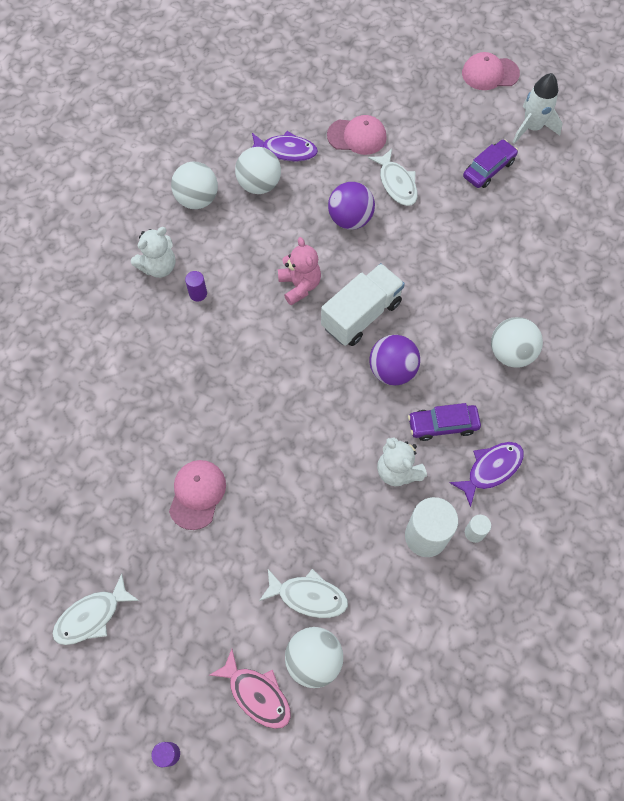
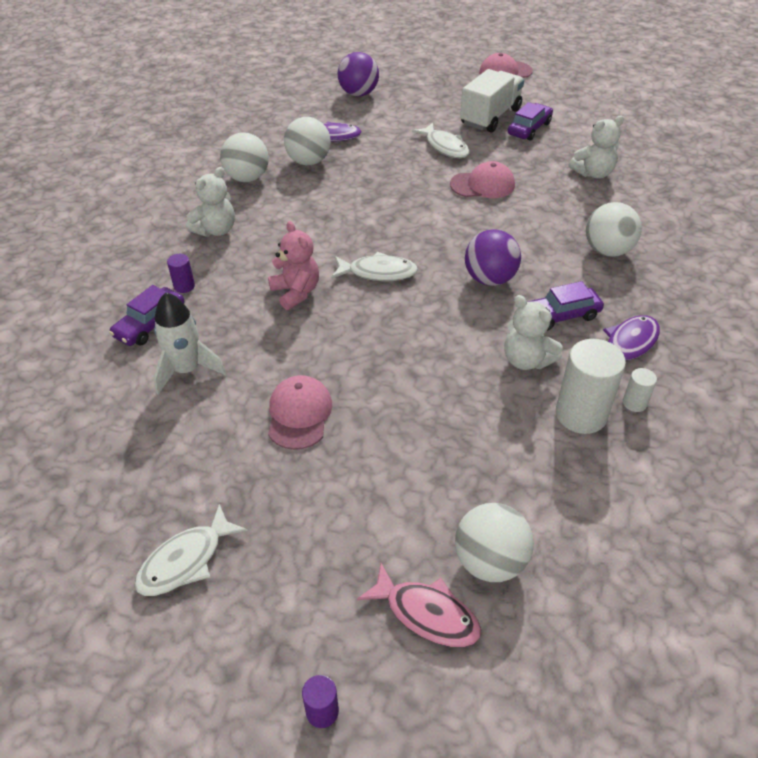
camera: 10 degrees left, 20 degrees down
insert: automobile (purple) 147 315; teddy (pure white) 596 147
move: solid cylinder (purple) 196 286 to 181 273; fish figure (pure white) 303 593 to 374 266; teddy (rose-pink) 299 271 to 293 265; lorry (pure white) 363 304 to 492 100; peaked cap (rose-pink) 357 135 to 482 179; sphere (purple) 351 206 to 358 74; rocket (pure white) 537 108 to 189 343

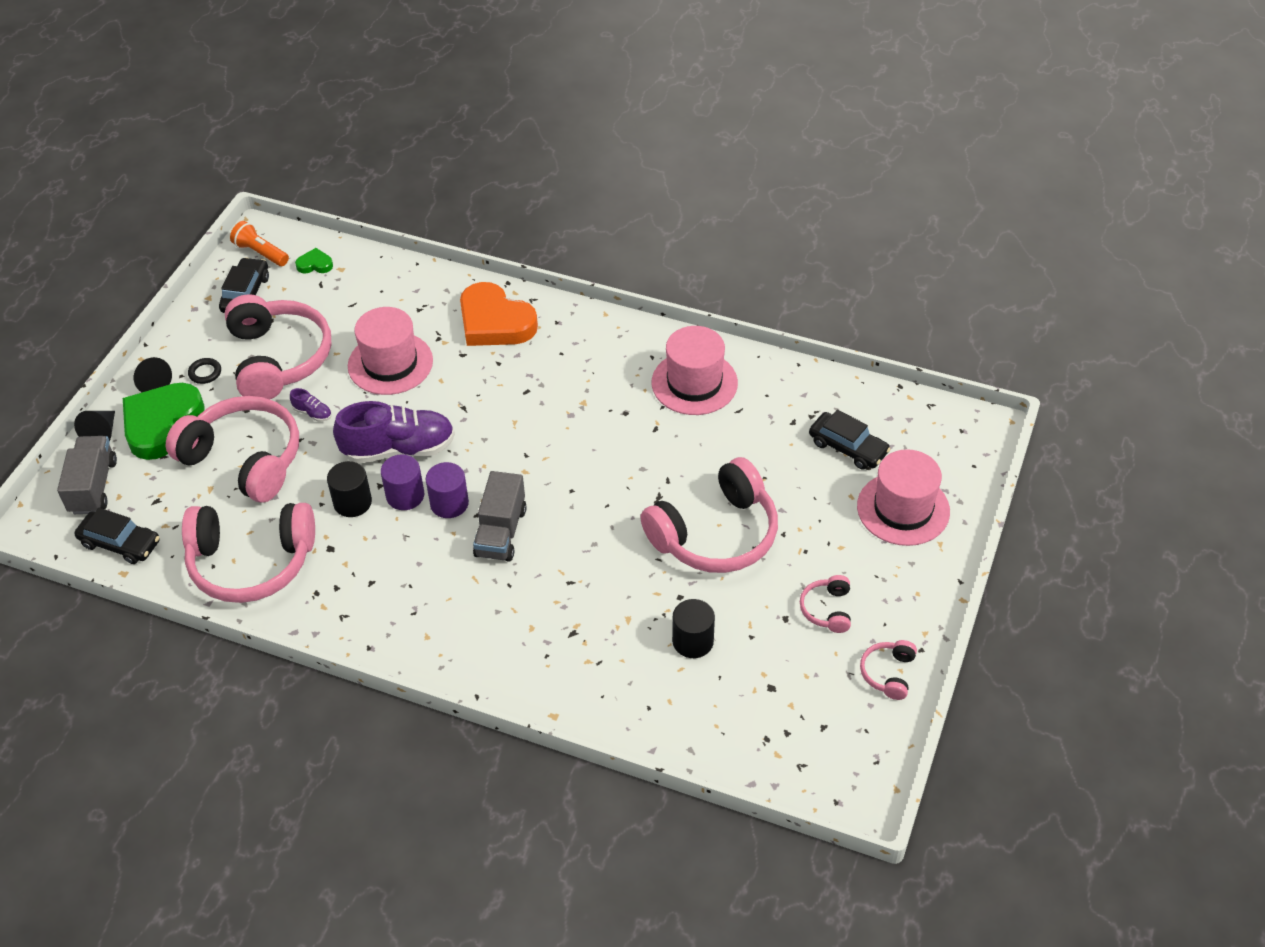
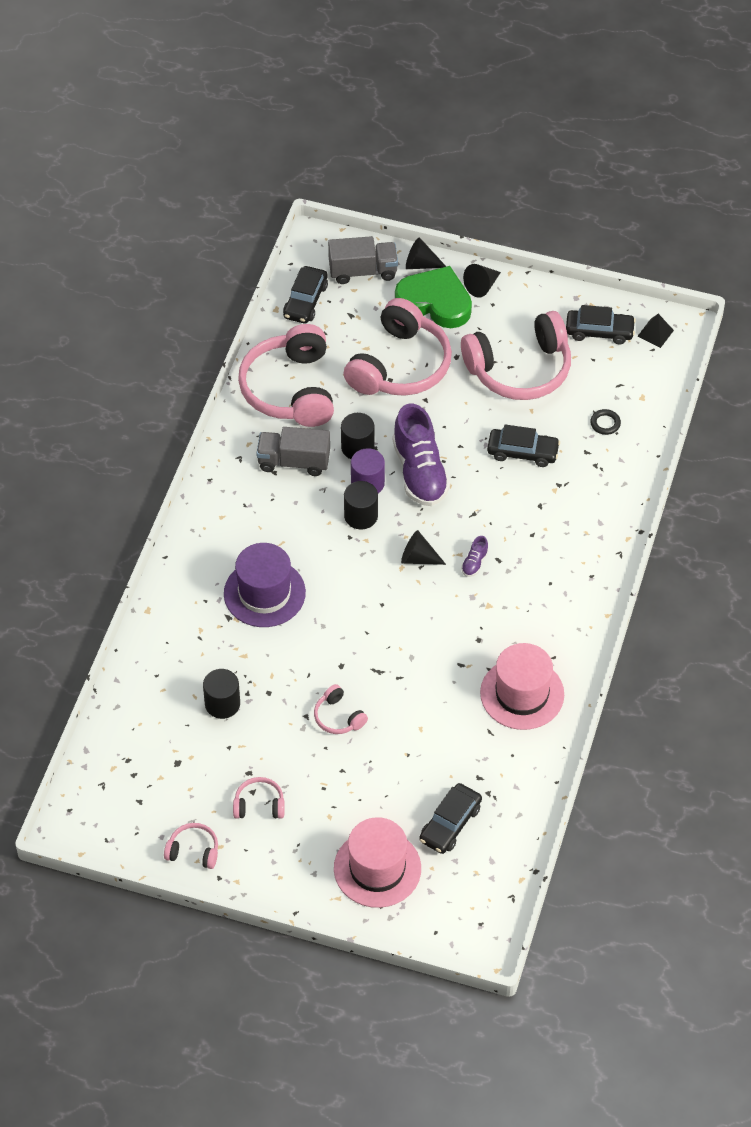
camera: 85 degrees right, 5 degrees up
delete: heart (leaf-green) 314 261; heart (orange-coloured) 499 314
insert: tall hat (purple) 265 585; cone (ebony) 423 547
move: hoop (ebony) 204 371 to 605 422; shoe (purple) 311 405 to 475 556; lorry (gray) 500 516 to 293 451
replace: flashlight (orange-coloured) 259 243 to pyramid shape (ebony) 655 331; tall hat (rose-pink) 390 351 to automobile (ebony) 523 445
recolor: solid cylinder (purple) 447 490 to solid cylinder (ebony) 361 505
resize: headphones (rose-pink) 709 515 = 341 709 x0.44

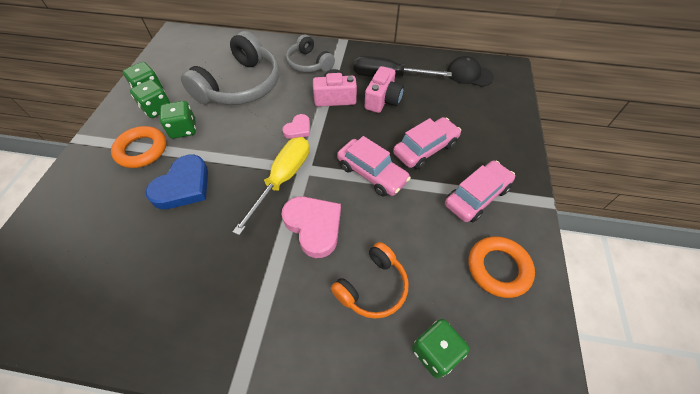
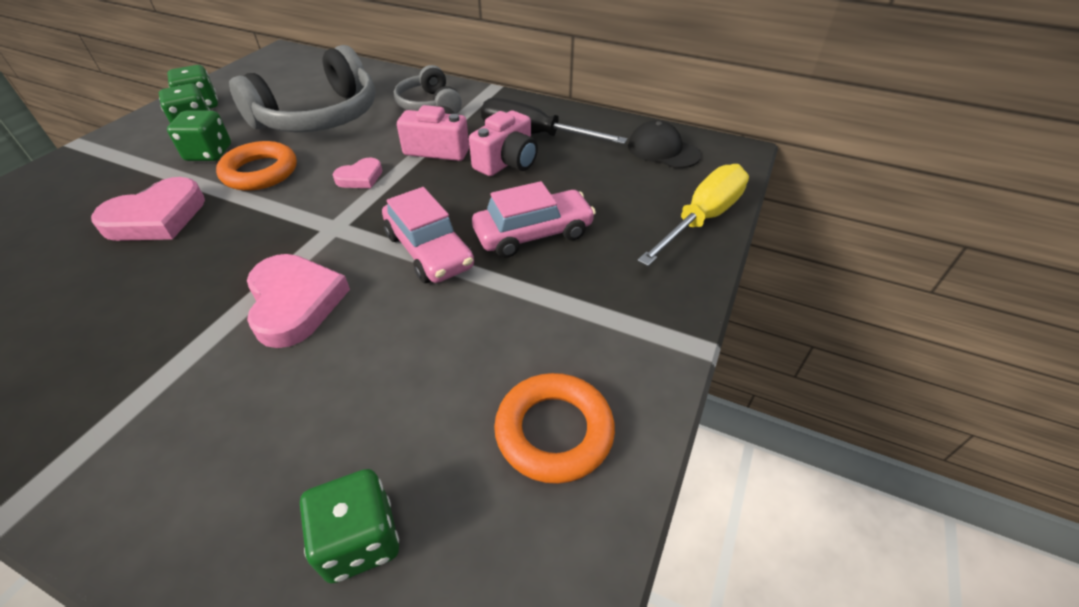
camera: 15 degrees right, 10 degrees down
delete: headphones (orange-coloured) 370 280; automobile (rose-pink) 480 191
move: hoop (orange-coloured) 138 147 to 256 166; screwdriver (bright yellow) 271 186 to 693 215
recolor: heart (royal blue) 176 182 to heart (rose-pink) 148 209

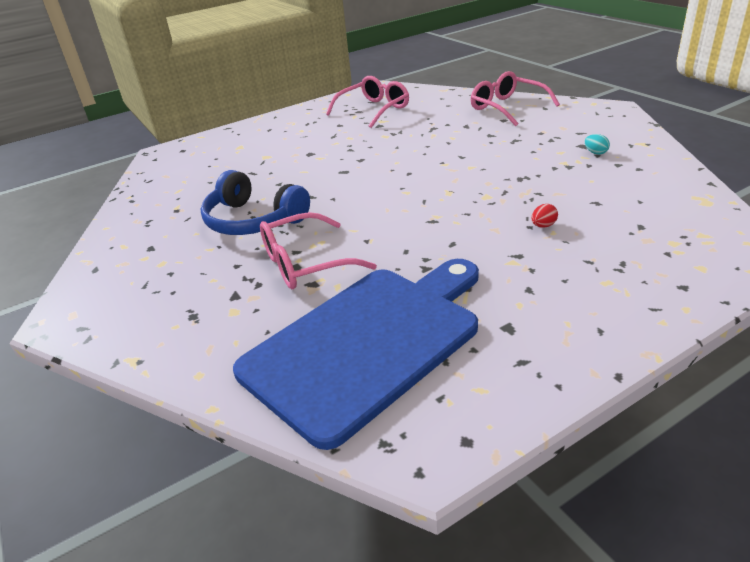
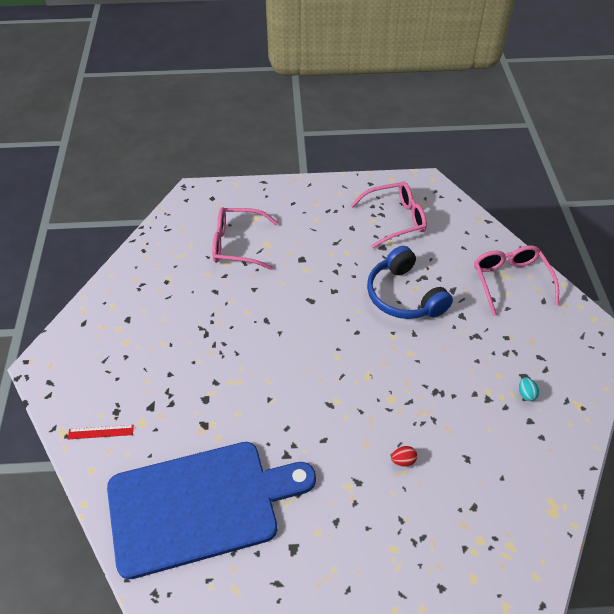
camera: 25 degrees right, 15 degrees up
insert: straightedge (scarlet) 101 432
move: headphones (royal blue) 255 202 to 410 282; glasses (rose-pink) 318 250 to 245 238

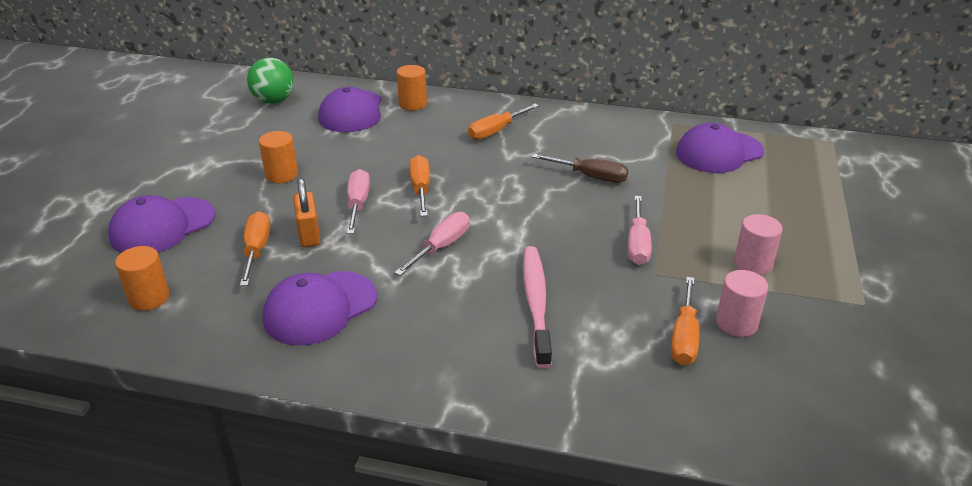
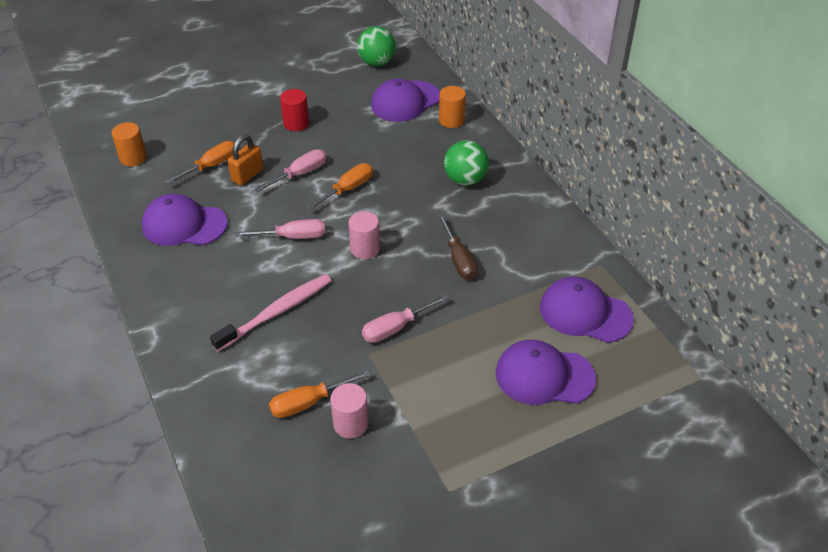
camera: 50 degrees right, 10 degrees up
move: peaked cap (purple) 161 224 to 546 372; solid cylinder (rose-pink) 758 244 to 364 235
replace: screwdriver (orange-coloured) 503 122 to sphere (leaf-green) 466 163
recolor: solid cylinder (orange-coloured) 278 157 to solid cylinder (scarlet) 294 110

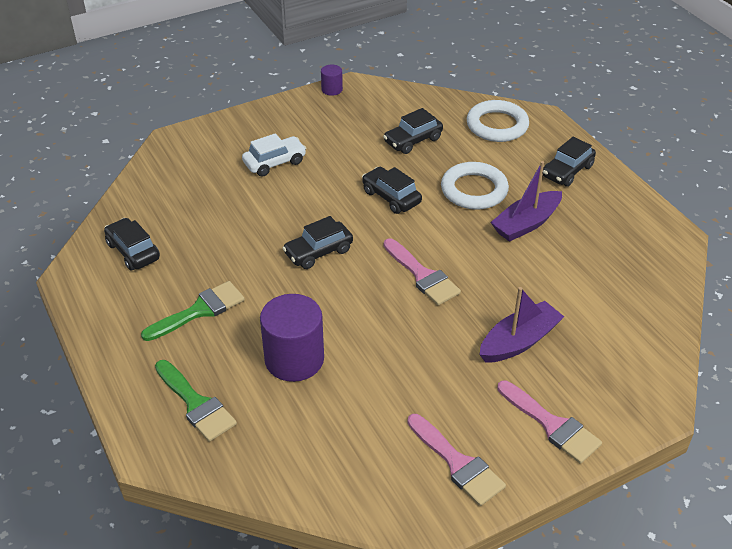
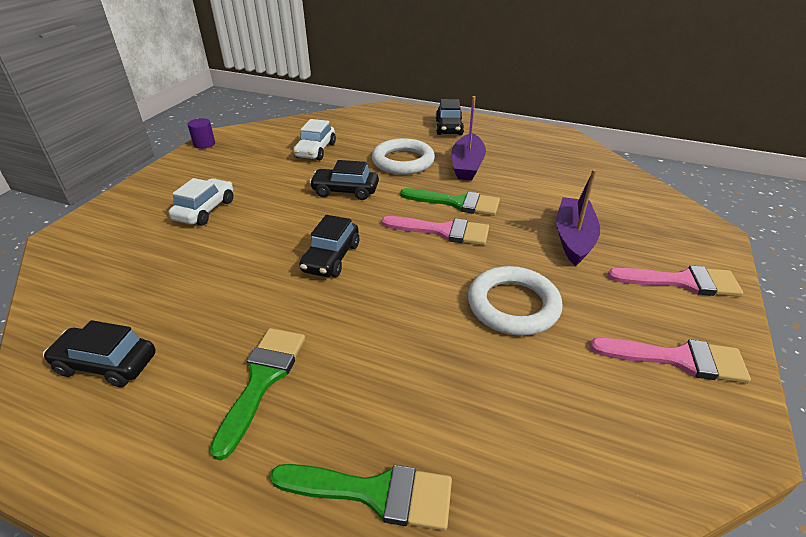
camera: 40 degrees left, 5 degrees down
delete: solid cylinder (purple) 292 338
insert: paint brush (leaf-green) 450 202
move: hoop (pure white) 498 121 to 515 301
recolor: automobile (ebony) 413 131 to automobile (pure white) 314 139

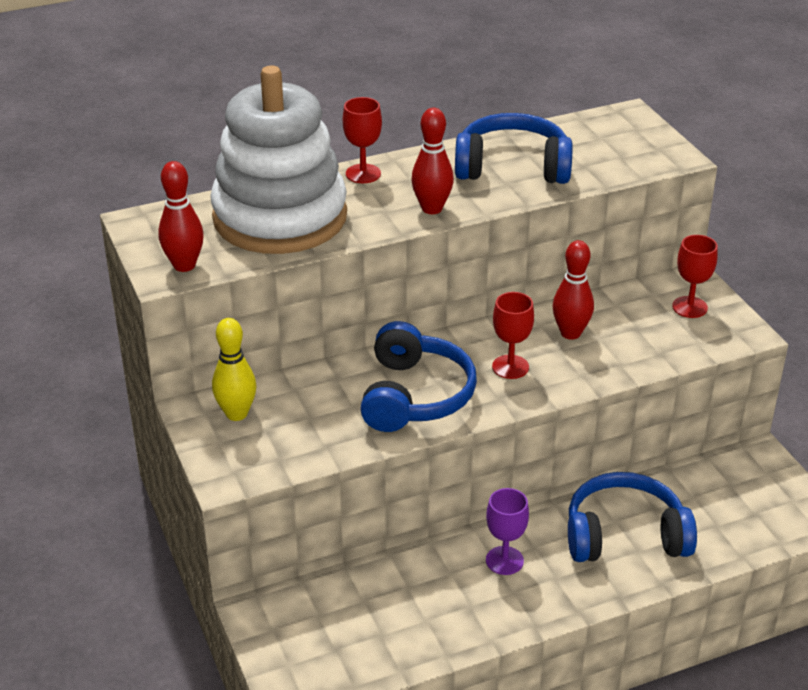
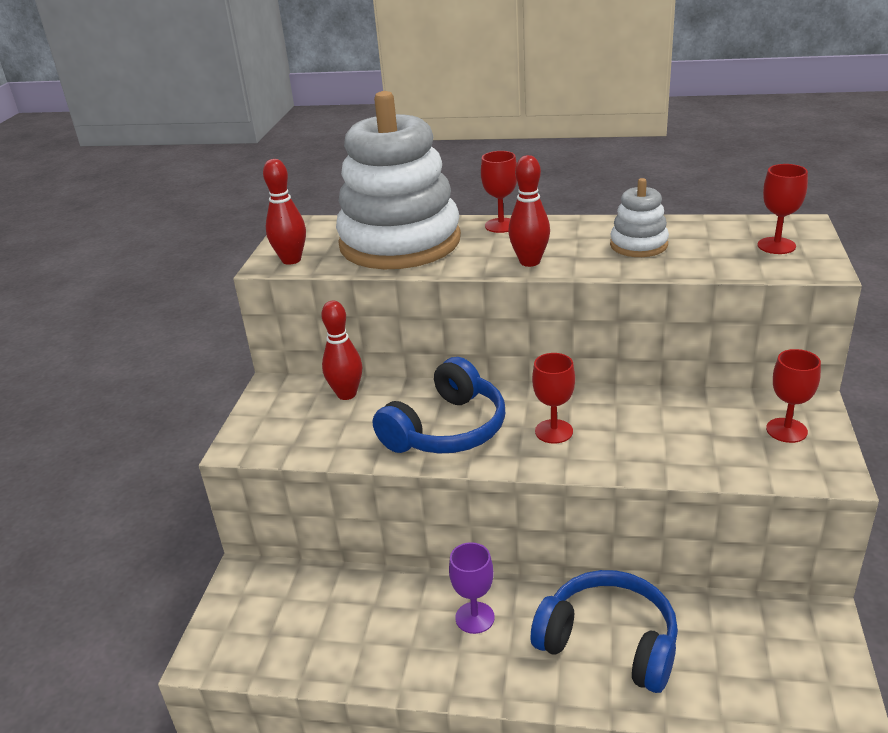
camera: 35 degrees right, 5 degrees down
delete: skittle (bright yellow) 234 369
insert: chalice (scarlet) 783 209
move: skittle (scarlet) 573 290 to 341 350
replace: headphones (royal blue) 514 148 to stacking rings (pure white) 639 217

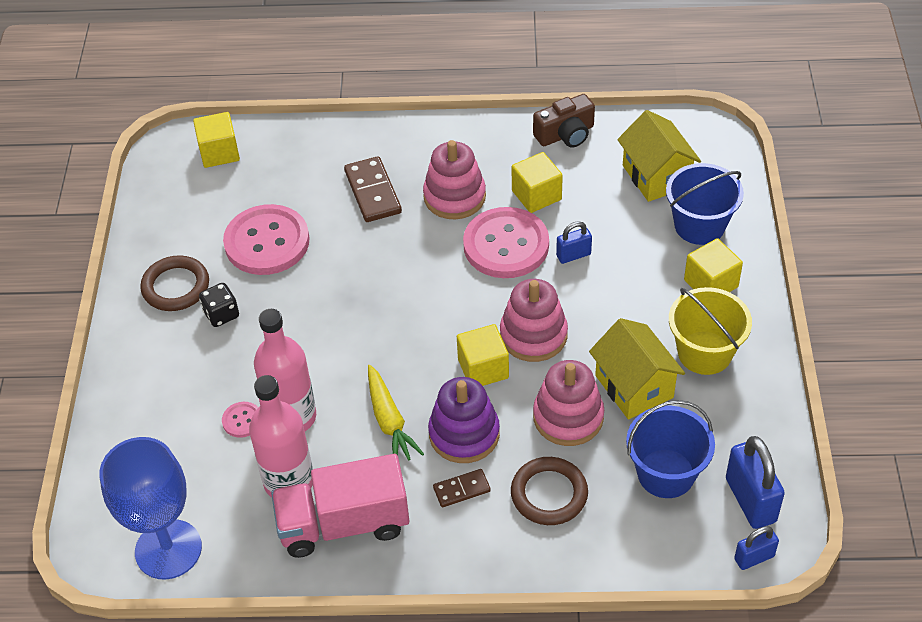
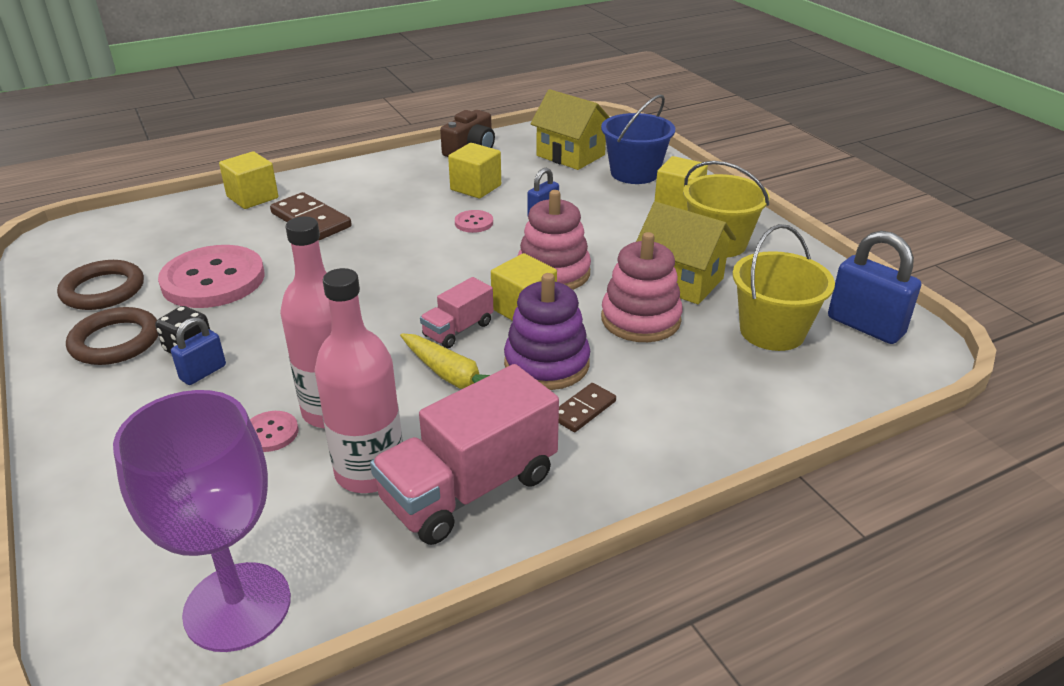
camera: 30 degrees left, 15 degrees down
delete: stacking rings (rose-pink) 454 179
insert: lorry (rose-pink) 457 312
move: solid cube (bright yellow) 216 140 to 248 180; hoop (dark brown) 549 491 to 100 285; padlock (royal blue) 756 548 to 198 351
recolor: chalice (royal blue) 151 508 to chalice (purple) 202 521; bucket (royal blue) 670 449 to bucket (bright yellow) 784 287
resize: sewing button (rose-pink) 506 242 = 474 221 x0.43

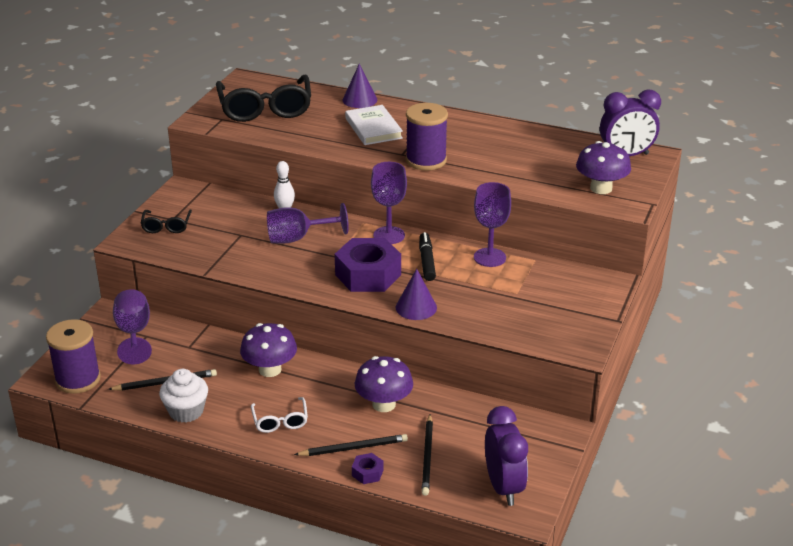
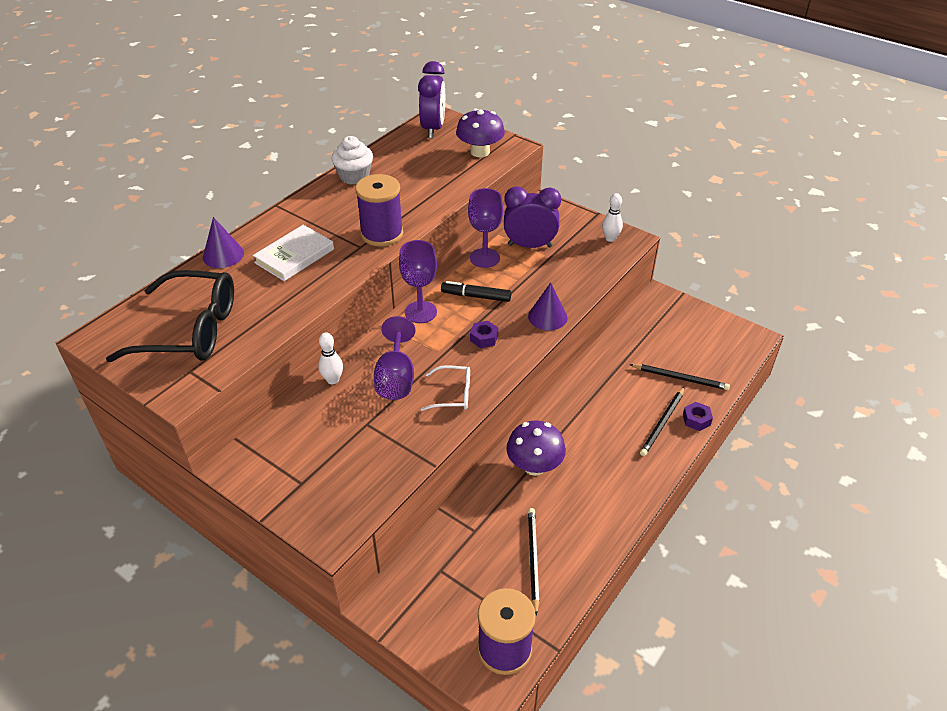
camera: 75 degrees left, 10 degrees up
delete: chalice (purple) 132 326; glasses (ebony) 166 221; fungus (purple) 384 384
insert: skittle (pure white) 612 217
move: muffin (pure white) 183 396 to 352 160; glasses (pure white) 279 415 to 445 388; clock (purple) 506 456 to 532 217
rotate: lead pencil (ebony) 351 445 = 662 421 150 degrees counterclockwise; hardcover (pure white) 374 125 = 293 253 45 degrees counterclockwise
resize: nut (purple) 368 265 = 484 334 x0.44

